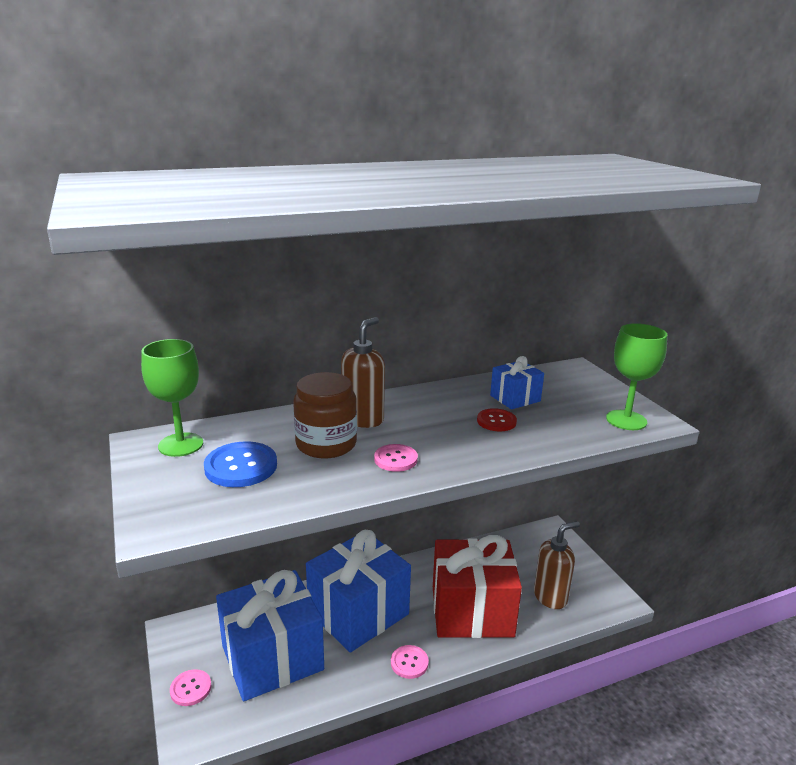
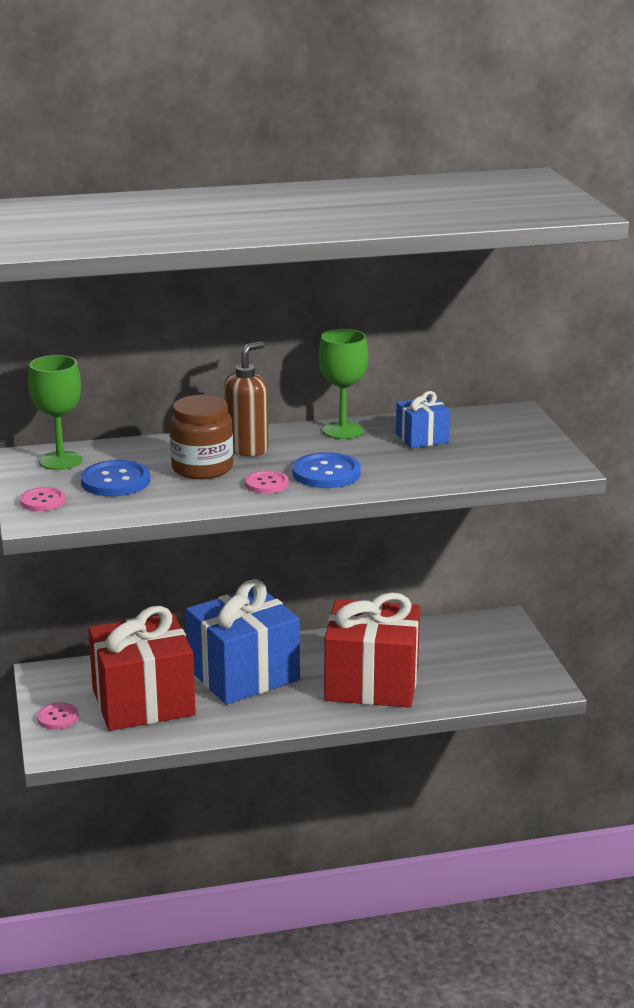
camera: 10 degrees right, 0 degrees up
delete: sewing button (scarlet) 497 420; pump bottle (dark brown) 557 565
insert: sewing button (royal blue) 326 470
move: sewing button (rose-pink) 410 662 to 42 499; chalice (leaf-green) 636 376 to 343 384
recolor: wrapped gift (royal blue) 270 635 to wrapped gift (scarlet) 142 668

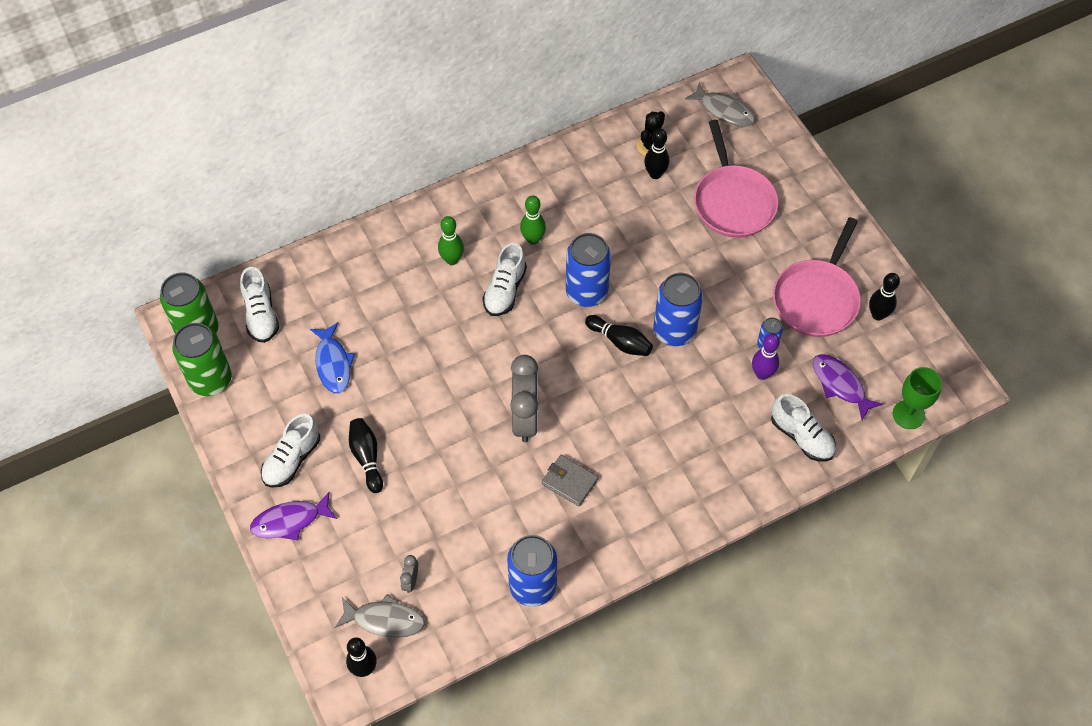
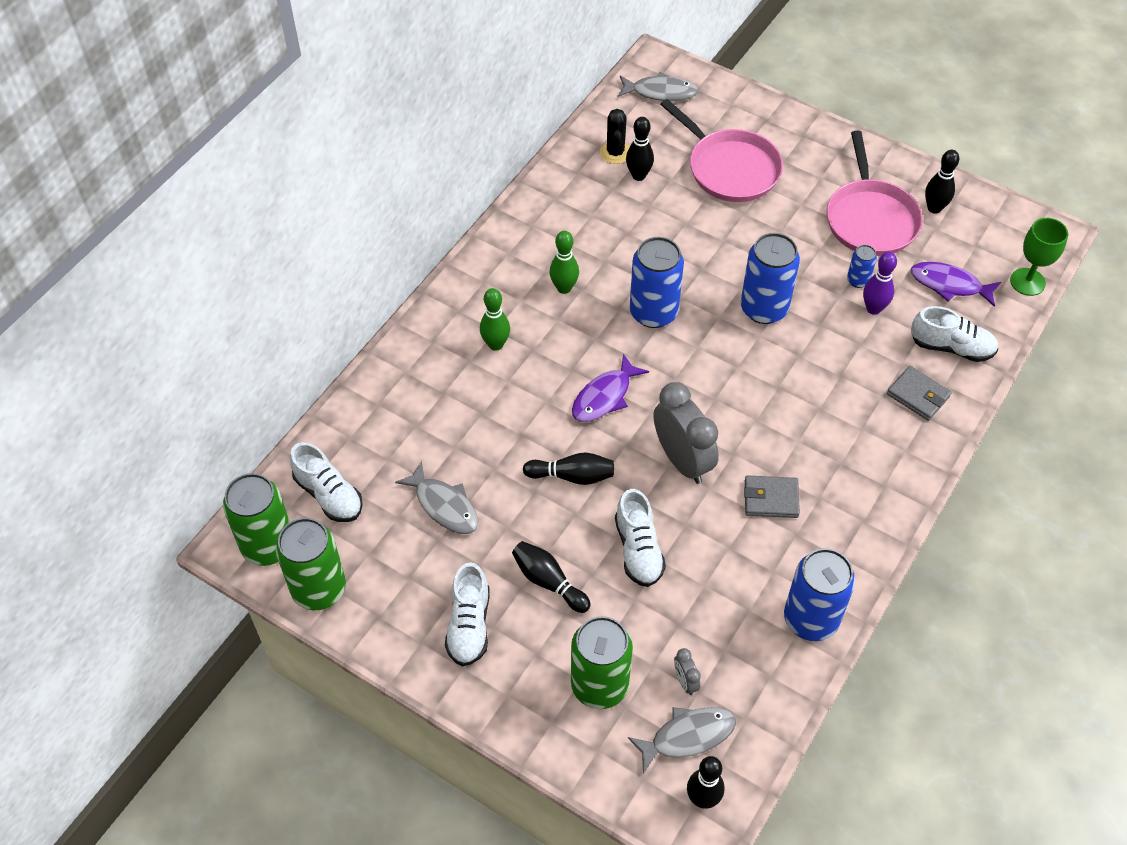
camera: 30 degrees left, 5 degrees down
insert: tin (leaf-green) 602 662; billfold (gray) 919 393
move: fish figure (purple) 293 516 to 610 388; shoe (pure white) 504 279 to 640 538; skittle (ebony) 619 335 to 568 468
recolor: fish figure (royal blue) 332 358 to fish figure (gray) 436 497

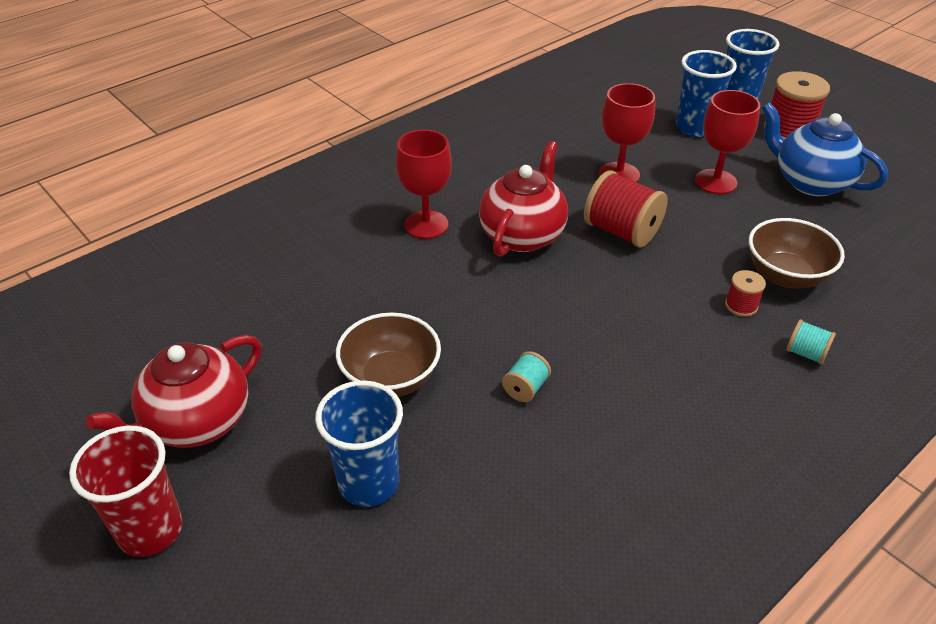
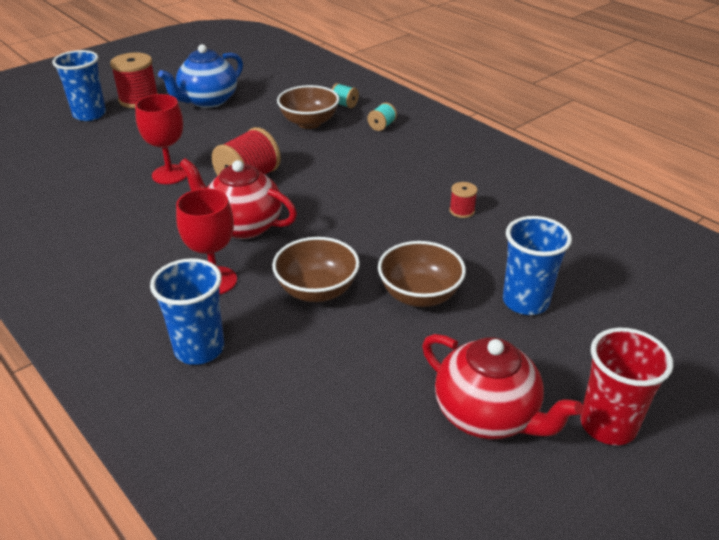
camera: 90 degrees left, 5 degrees down
delete: chalice (scarlet) 727 142
insert: bowl (dark brown) 316 269
move: reel of thread (teal) 526 376 to 345 95; beaker (royal blue) 706 93 to 187 311; reel of thread (scarlet) 745 293 to 463 200

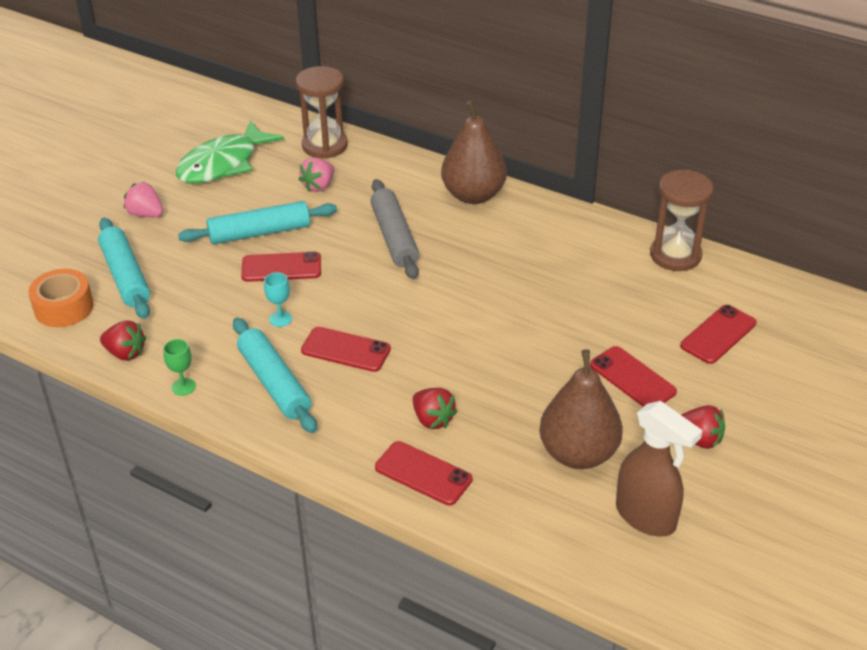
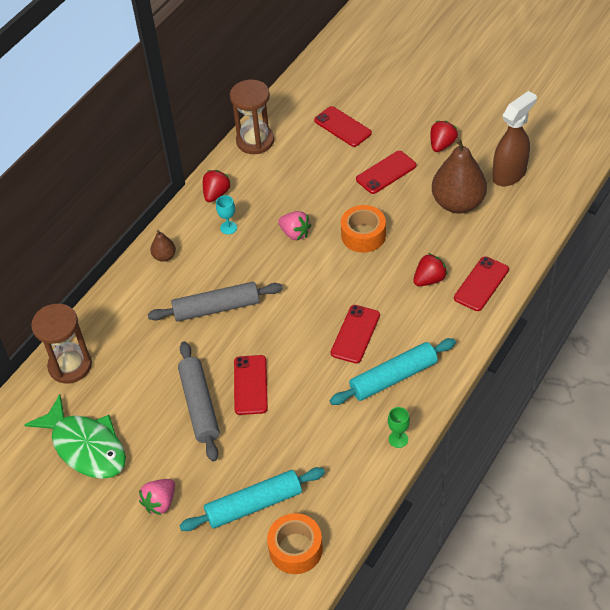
camera: 85 degrees left, 10 degrees up
insert: tape (orange-coloured) 363 229
move: strawberry (scarlet) 123 340 to 217 186; chalice (teal) 278 299 to 226 214; strawberry (rose-pink) 316 175 to 294 225
recolor: rolling pin (teal) 257 222 to rolling pin (gray) 199 401
resize: toy pear (dark brown) 474 152 = 163 246 x0.45

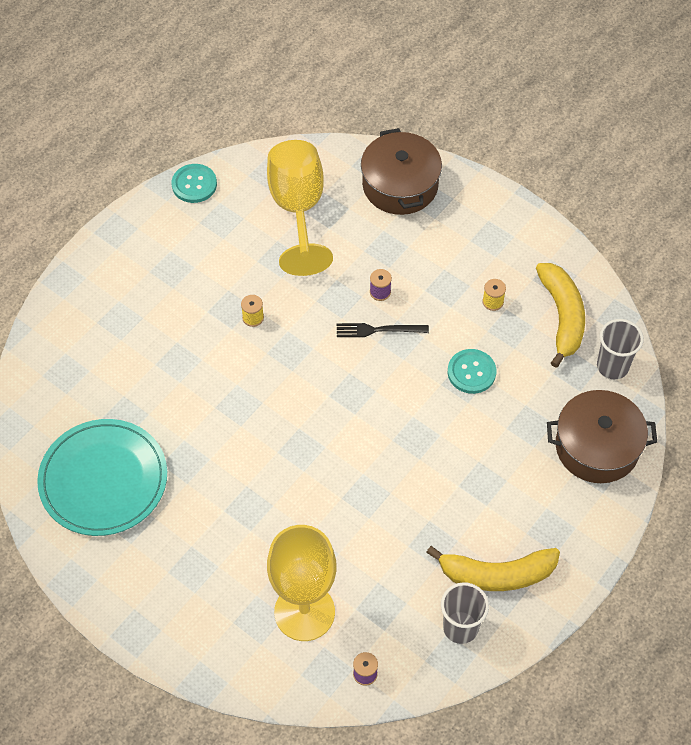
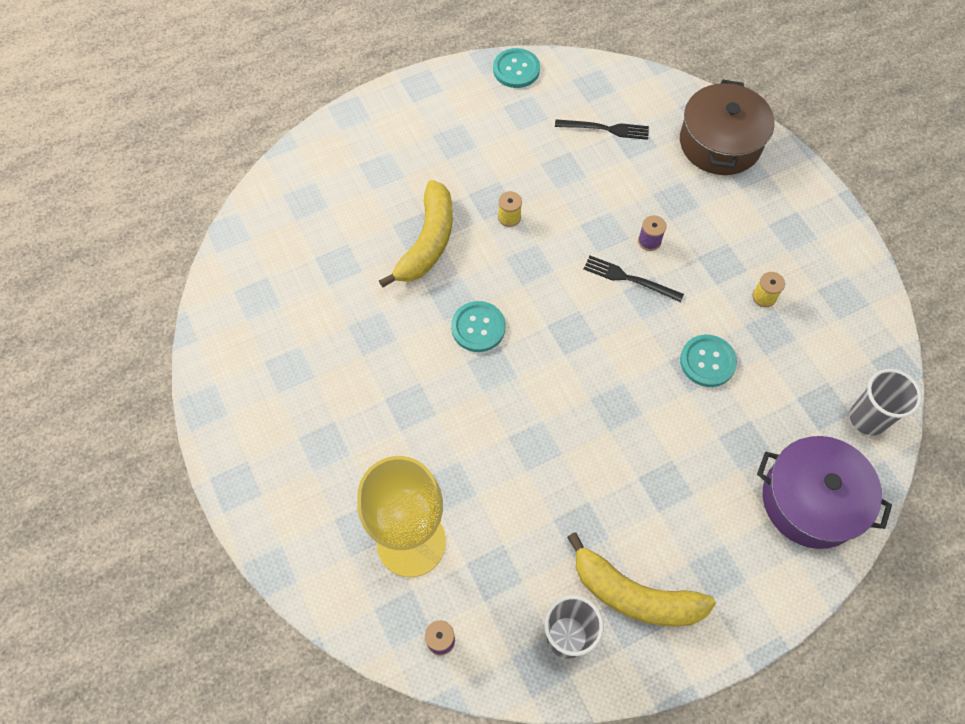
camera: 25 degrees right, 5 degrees up
delete: plate (teal) 102 477
insert: sewing button (teal) 478 326
move: banana fruit (bright yellow) 560 315 to 416 234
replace: chalice (bright yellow) 300 208 to table fork (ebony) 602 129
recolor: pot (dark brown) 602 436 to pot (purple) 824 492

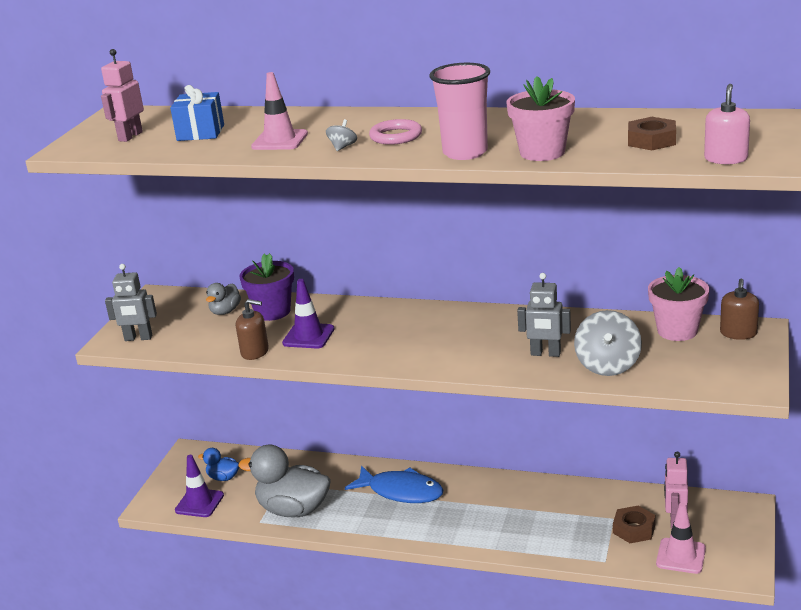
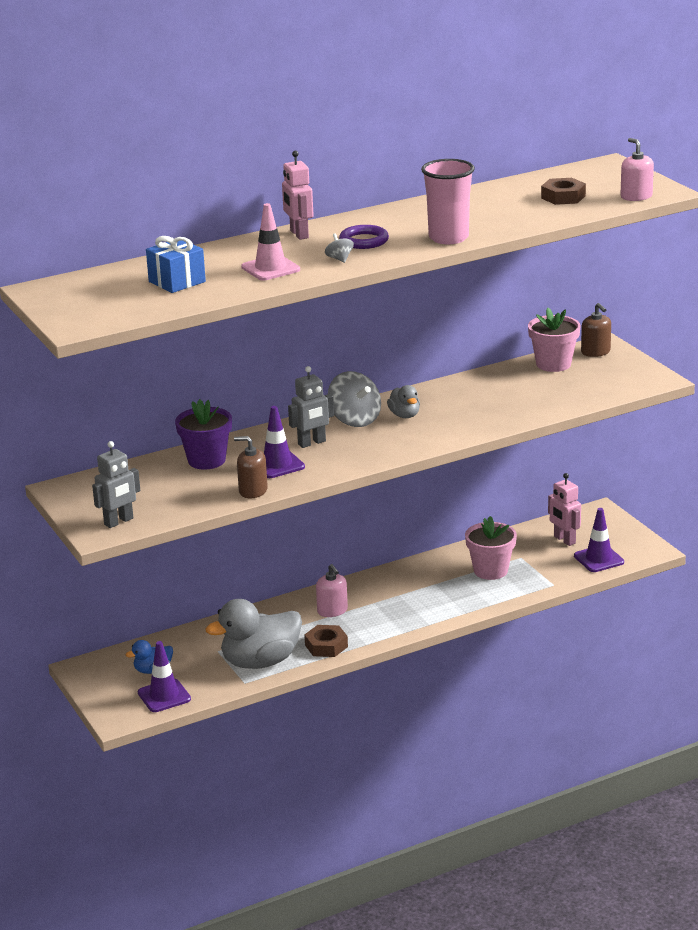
camera: 45 degrees left, 0 degrees up
move: toy robot (rose-pink) 122 95 to 298 195; toy duck (gray) 223 299 to 403 401; potted plant (rose-pink) 540 118 to 491 548; toy robot (gray) 544 315 to 311 407; toy top (gray) 608 343 to 354 399; nut (dark brown) 634 524 to 326 641
replace: fish figure (royal blue) 394 484 to pump bottle (rose-pink) 332 590
recolor: hoop (rose-pink) 395 132 to hoop (purple) 364 237; safety cone (rose-pink) 681 538 to safety cone (purple) 599 540
rotate: pump bottle (dark brown) 252 329 = 251 467 135 degrees counterclockwise

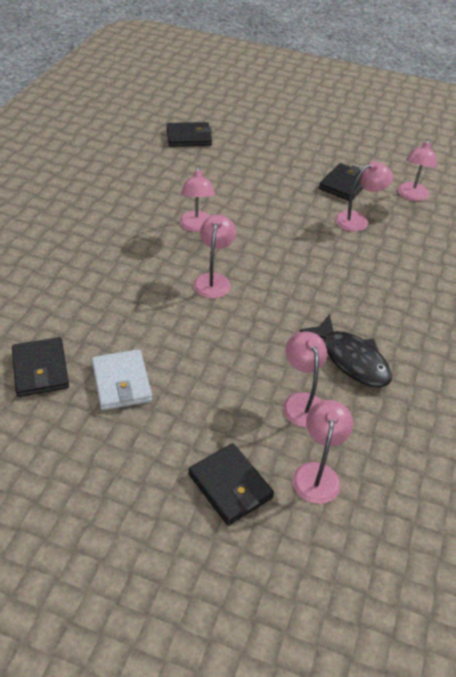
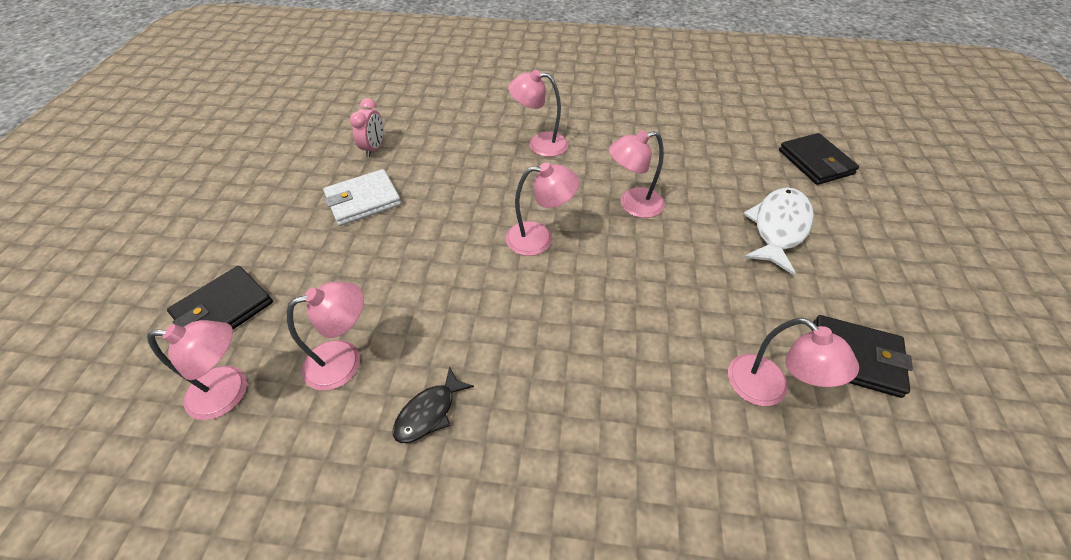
camera: 80 degrees right, 5 degrees up
insert: fish figure (pure white) 778 231
move: lamp (rose-pink) 417 170 to 538 113
replace: billfold (ebony) 40 367 to clock (rose-pink) 366 127
resize: fish figure (ebony) 346 351 = 433 404 x0.58

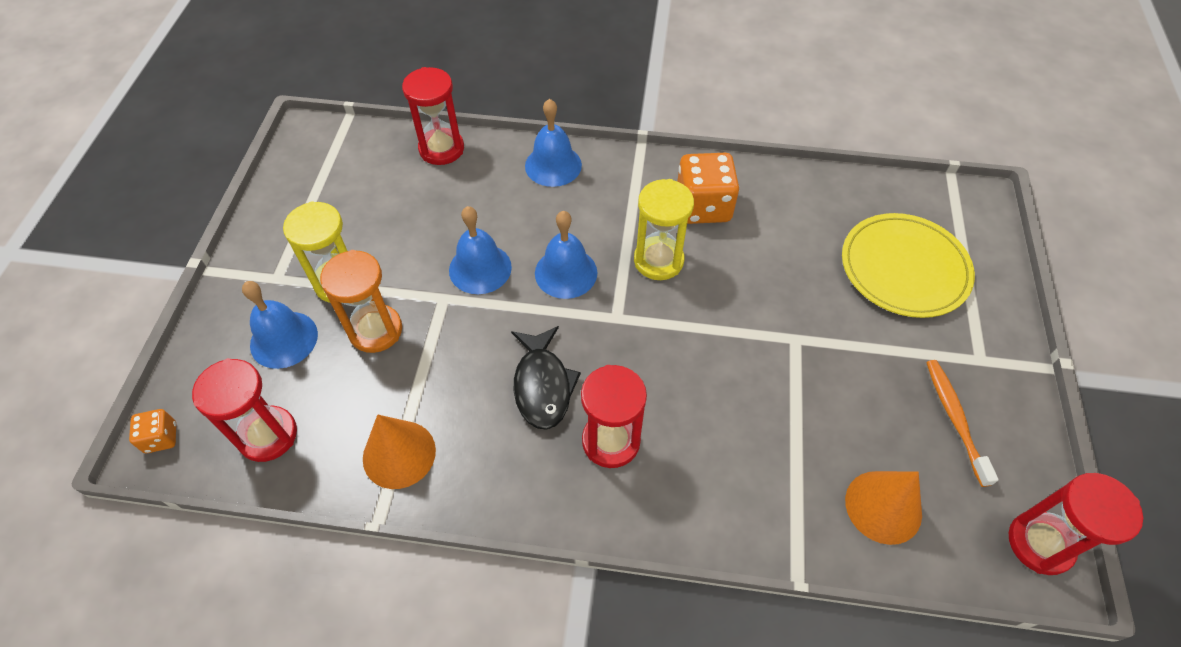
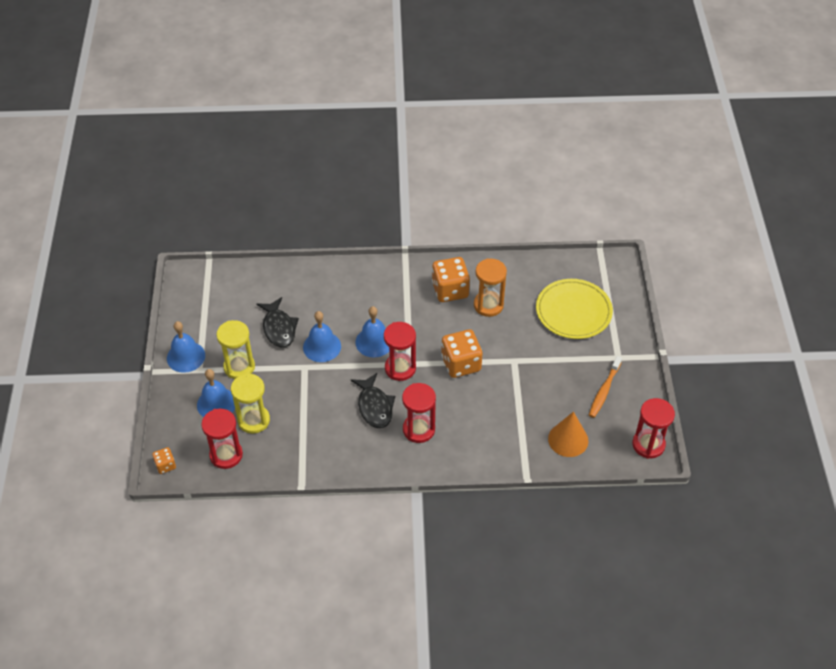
camera: 10 degrees left, 5 degrees down
delete: cone (orange-coloured) 399 452
insert: fish figure (ebony) 277 322; die (orange-coloured) 461 353
move: sandglass (orange-coloured) 361 301 to 490 287; sandglass (scarlet) 433 116 to 400 351; school bell (royal blue) 553 143 to 186 347; sandglass (bright yellow) 664 229 to 250 403
rotate: toothbrush (orange-coloured) 962 423 = 605 387 135 degrees counterclockwise

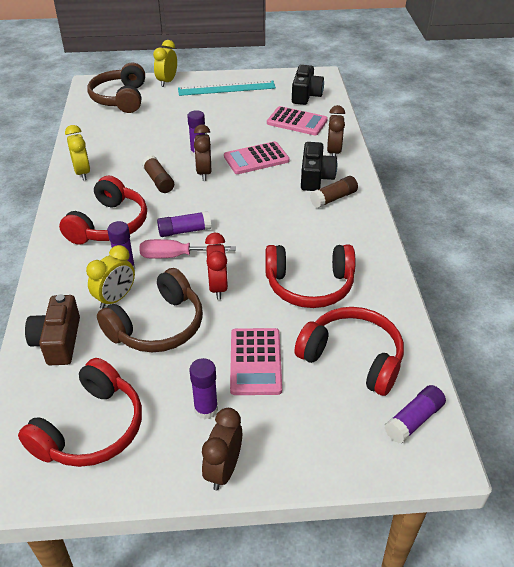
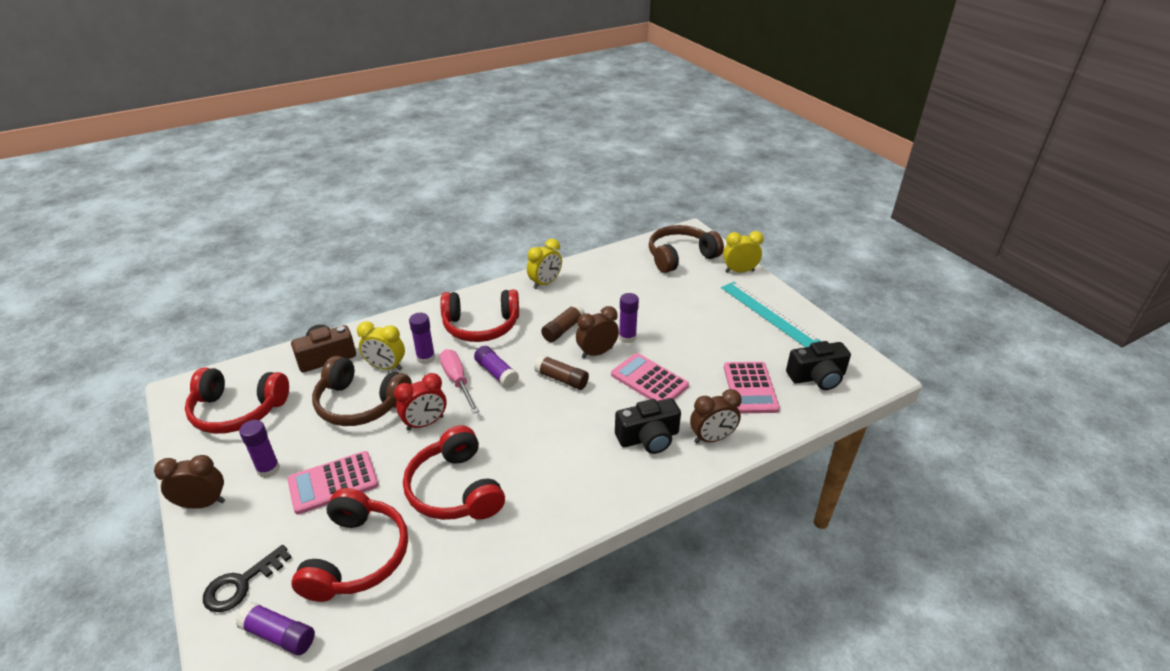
camera: 65 degrees right, 5 degrees down
insert: latchkey (ebony) 247 578
move: stick of glue (dark brown) 334 192 to 561 372

